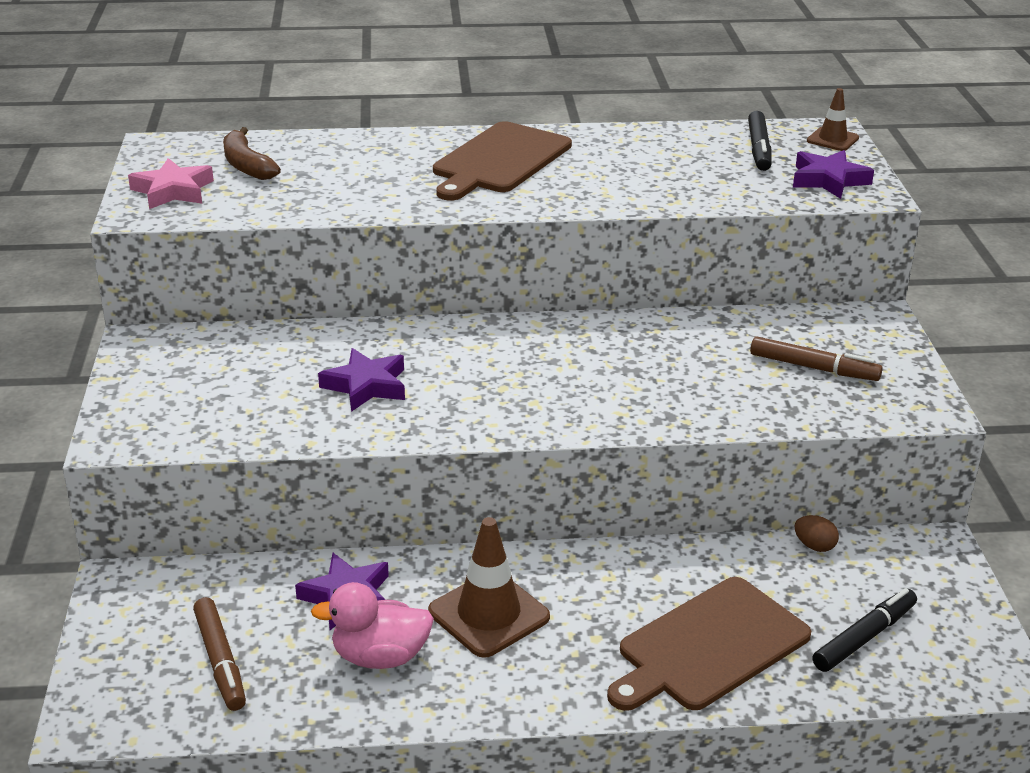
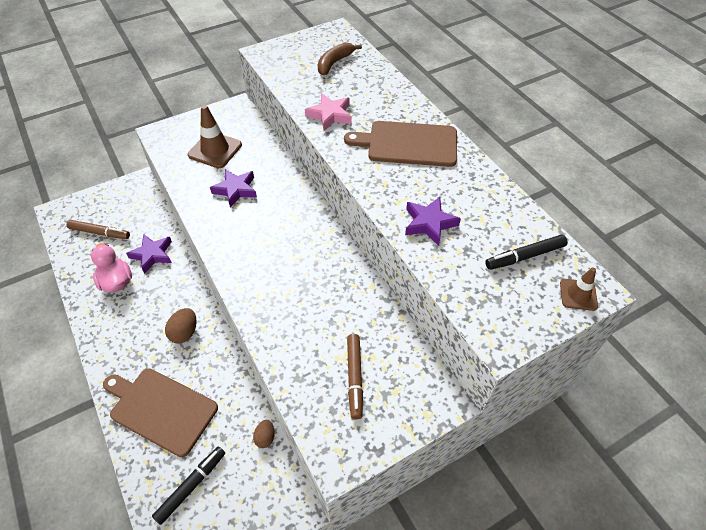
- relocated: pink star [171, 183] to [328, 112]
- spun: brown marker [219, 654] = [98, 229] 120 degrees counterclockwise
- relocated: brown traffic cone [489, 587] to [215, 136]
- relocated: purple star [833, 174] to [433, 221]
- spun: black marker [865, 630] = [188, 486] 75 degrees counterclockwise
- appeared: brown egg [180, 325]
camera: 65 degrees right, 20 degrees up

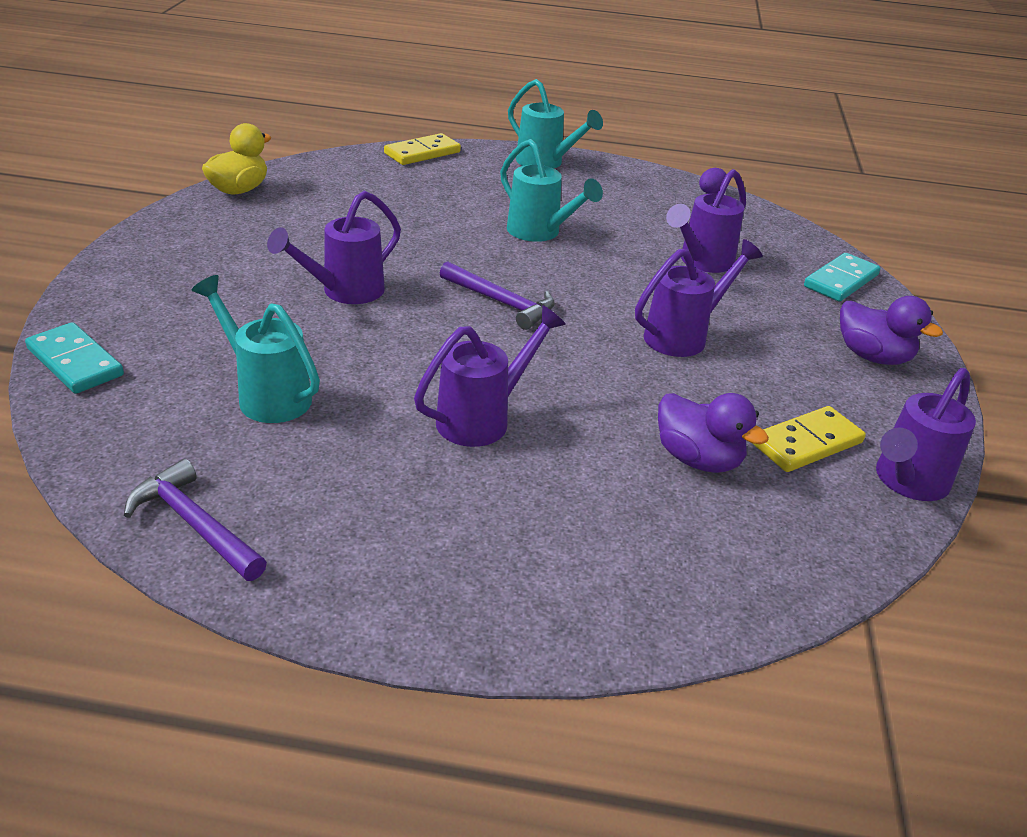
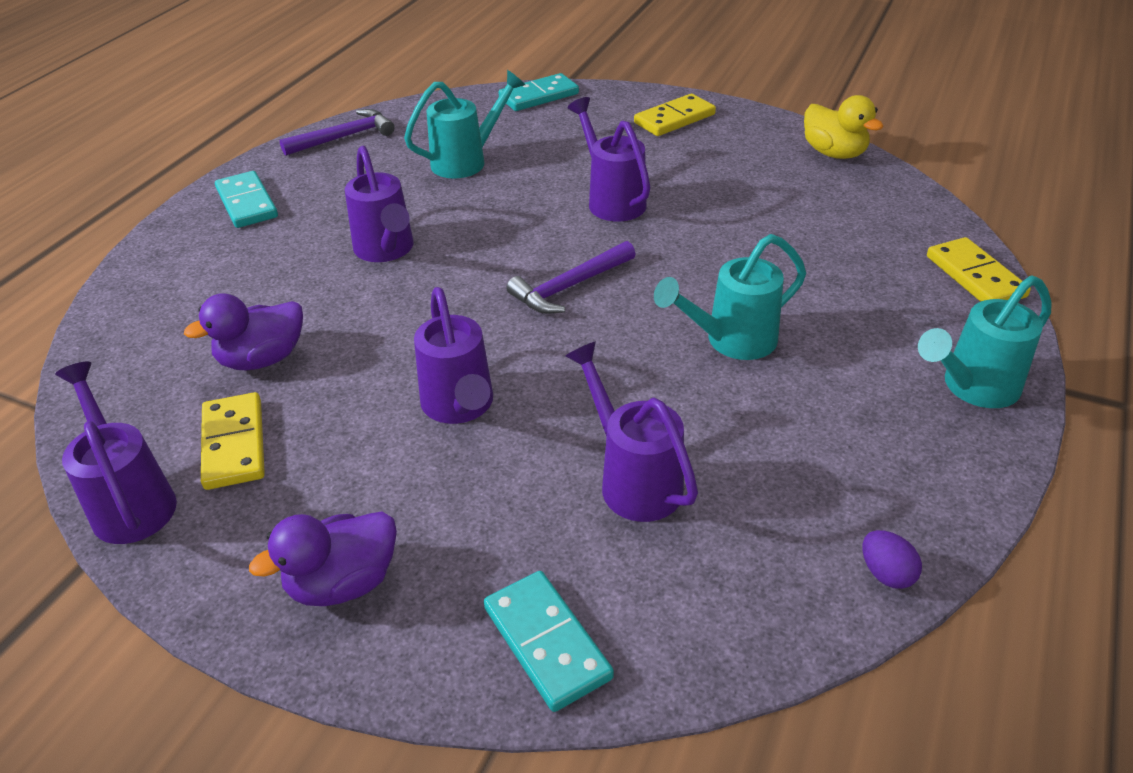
- appeared: turquoise domino [246, 199]
- appeared: yellow domino [675, 115]
camera: 110 degrees right, 5 degrees up

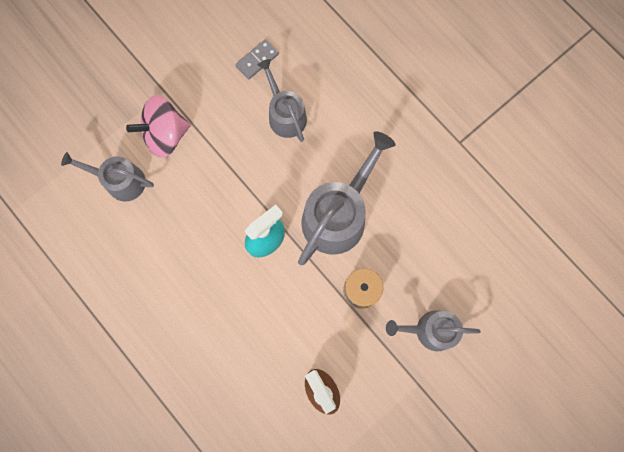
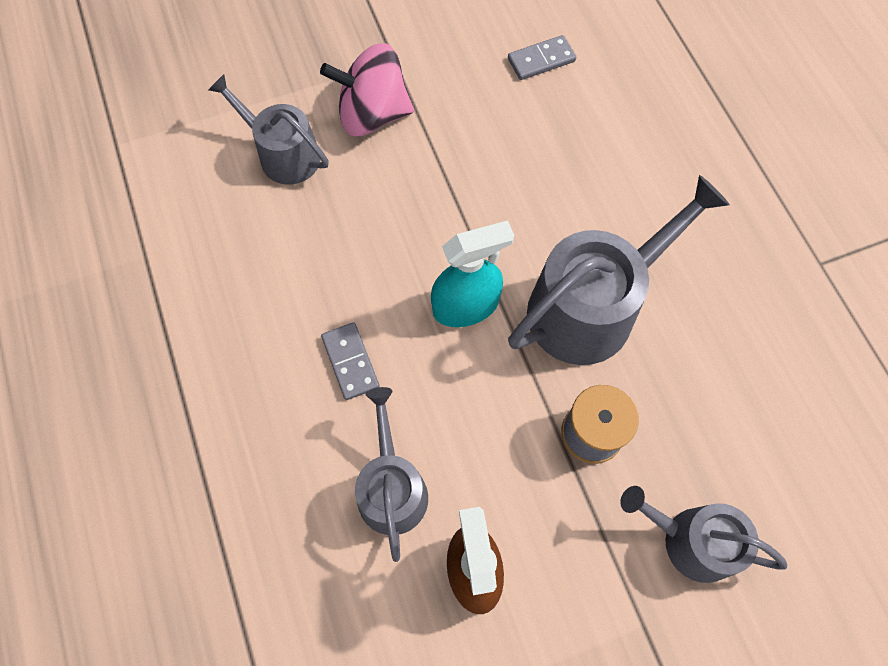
- relocated: grey watering can [282, 100] to [391, 474]
- appeared: grey domino [350, 361]
camera: 20 degrees right, 10 degrees down

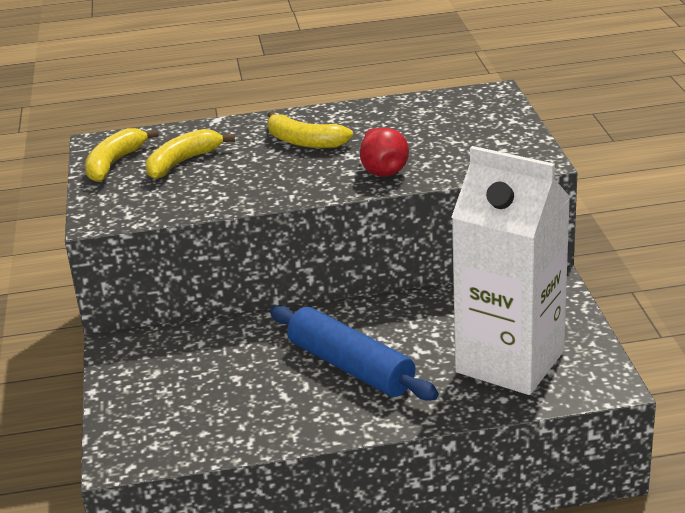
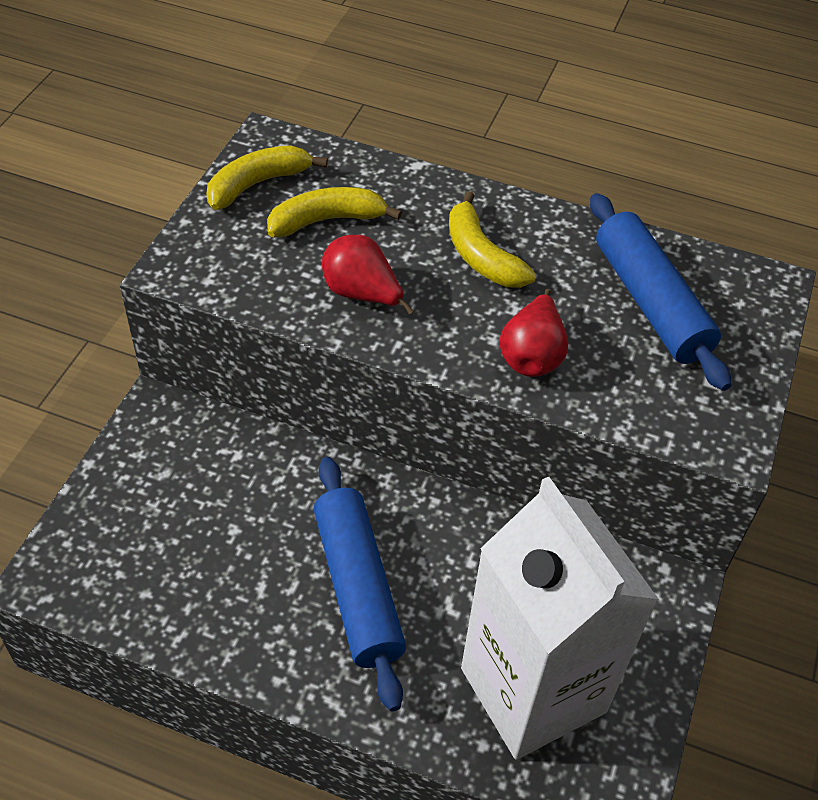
- appeared: red pear [368, 275]
- appeared: blue rolling pin [661, 292]
camera: 25 degrees right, 20 degrees up

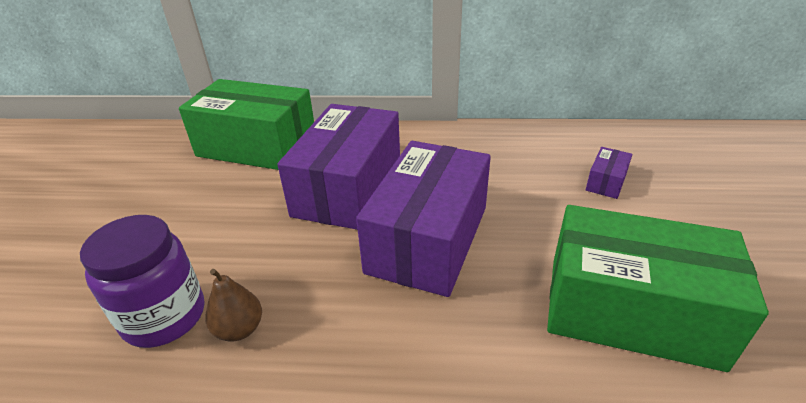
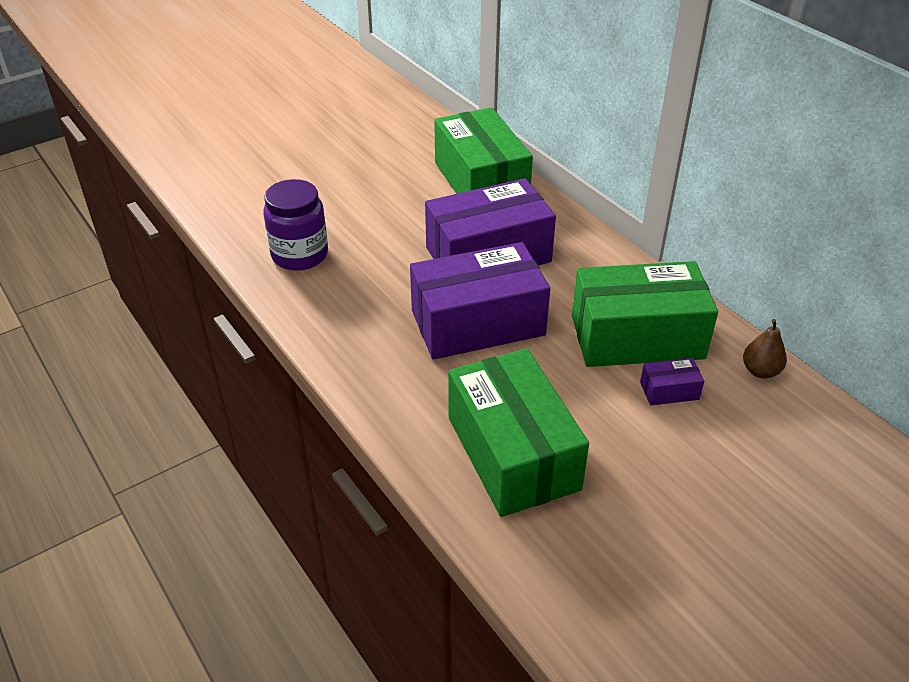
- relocated: brown pear [233, 305] to [765, 349]
- appeared: green box [645, 314]
camera: 50 degrees right, 5 degrees up

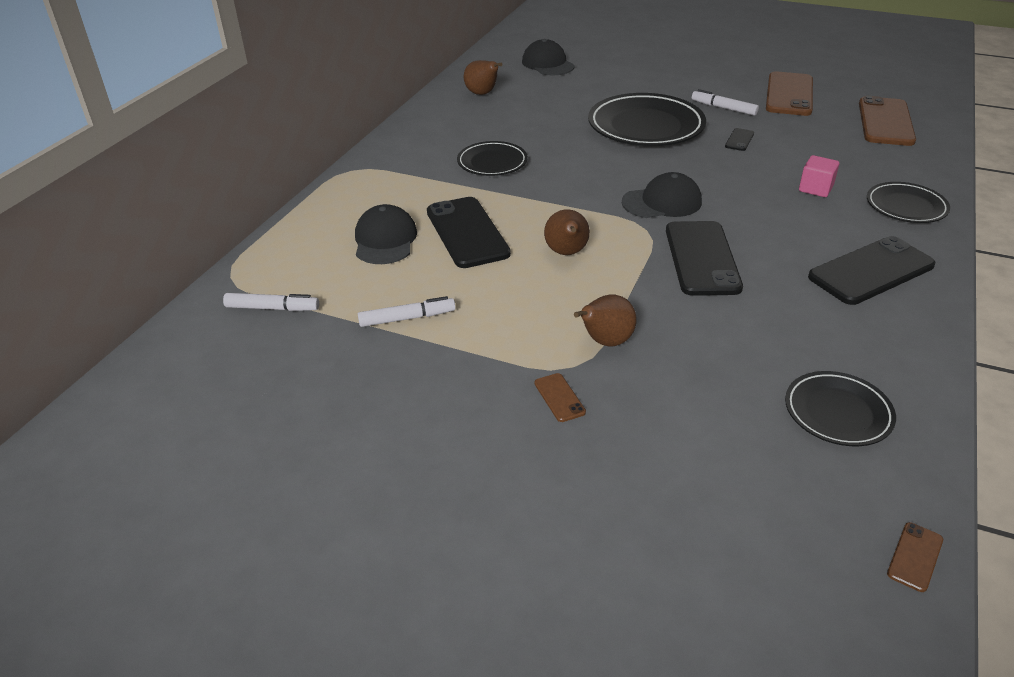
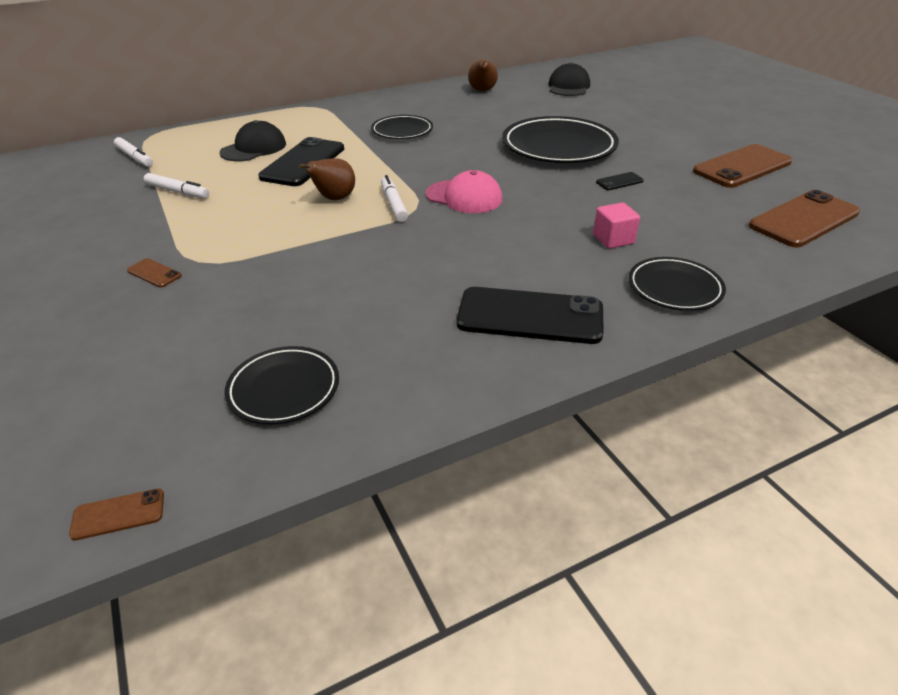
- spun: brown phone [560, 397] = [154, 272] 75 degrees counterclockwise
- missing: brown pear [605, 320]
- colour: black cap [662, 195] to pink cap [463, 191]
- missing: black phone [704, 258]
- relocated: white marker [725, 102] to [394, 198]
camera: 40 degrees right, 0 degrees up

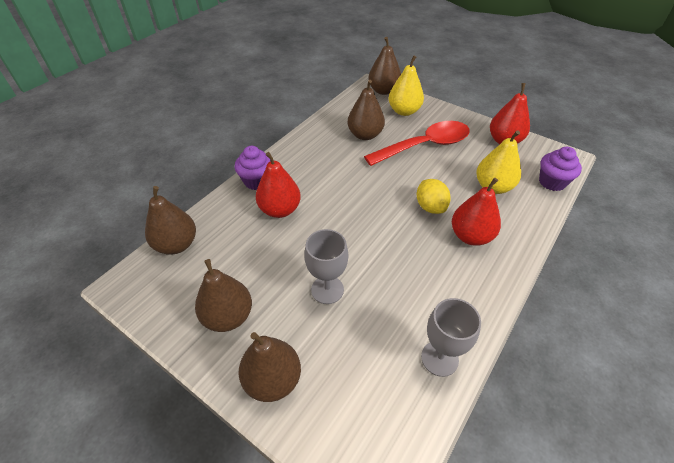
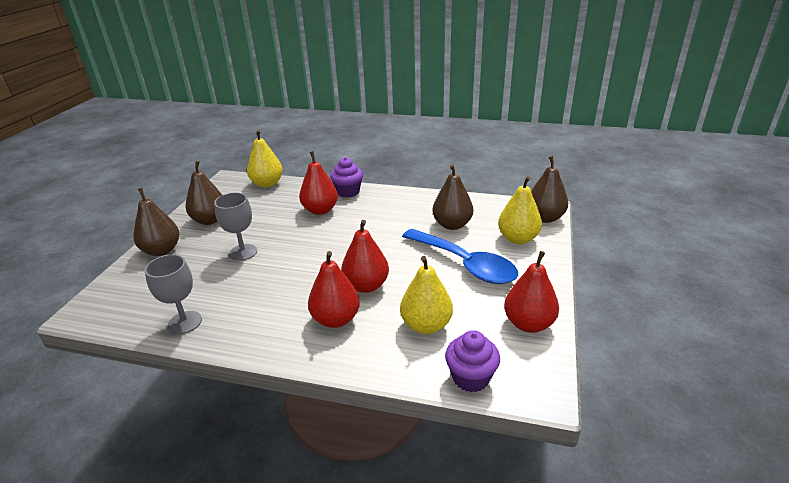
- colour: brown pear [170, 220] to yellow pear [265, 159]
- colour: red spoon [417, 143] to blue spoon [460, 256]
- exchanged: yellow lemon [434, 196] to red pear [365, 256]
camera: 70 degrees right, 15 degrees down

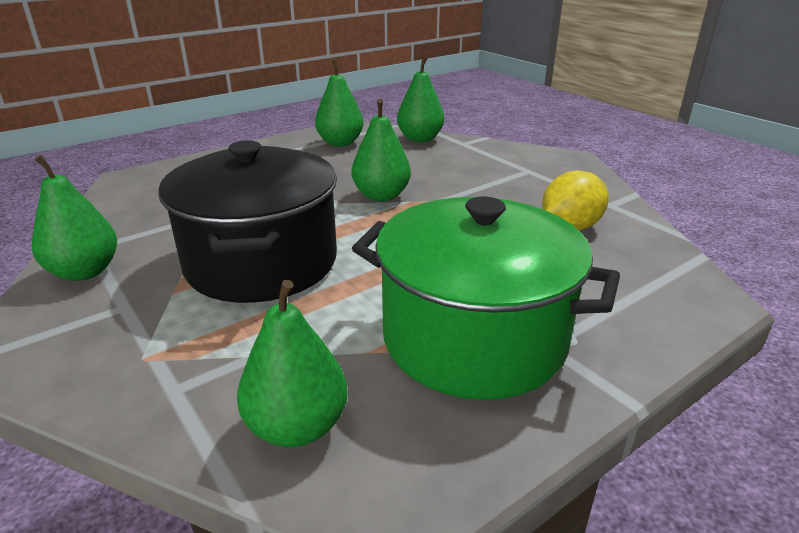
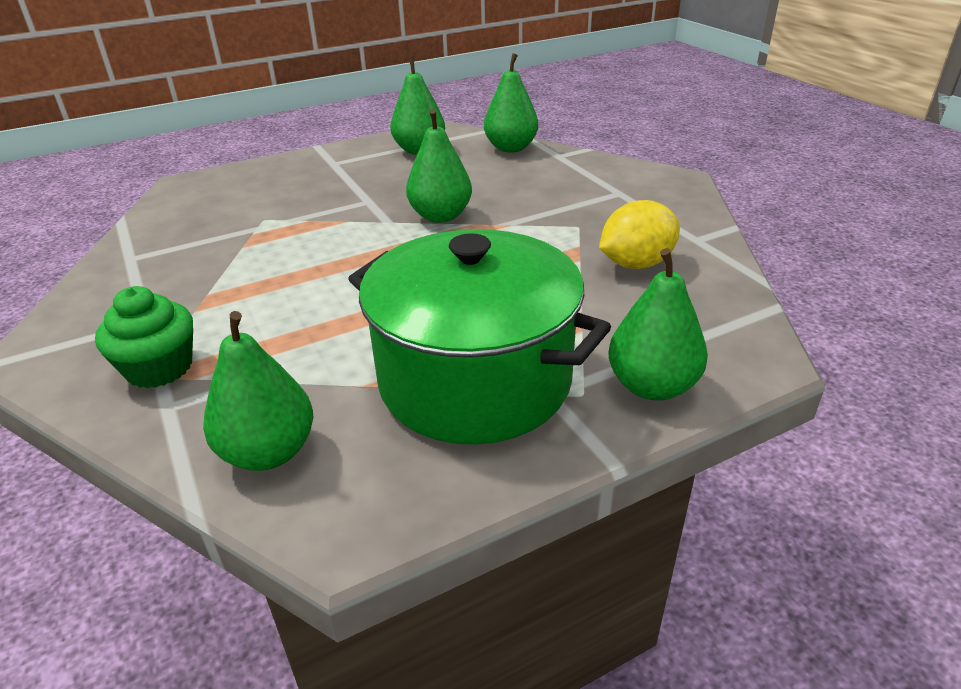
- relocated: green pear [74, 218] to [658, 324]
- missing: black pot [247, 221]
- appeared: green cupcake [144, 337]
camera: 10 degrees right, 5 degrees up

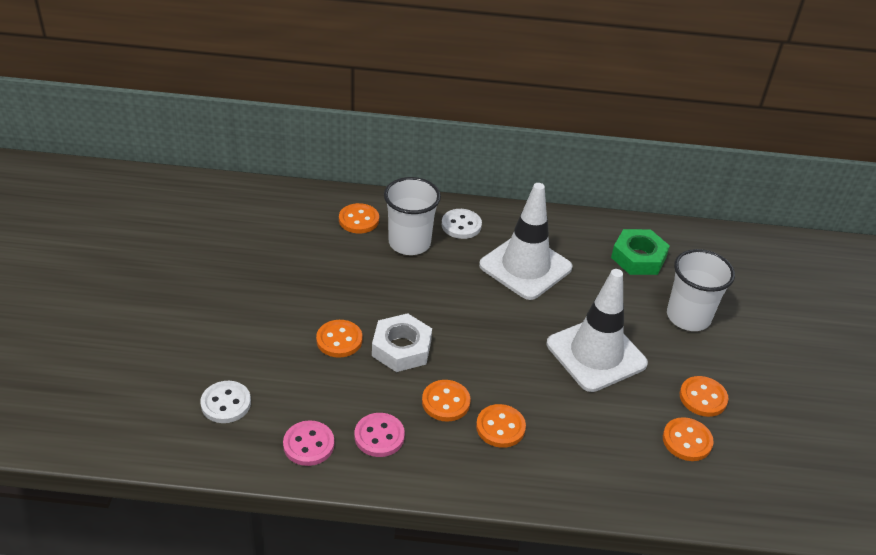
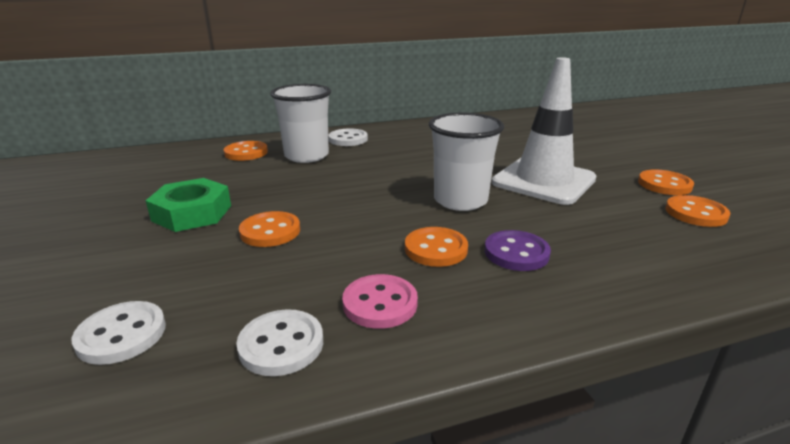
- colour: pink button [308, 443] to white button [279, 342]
- missing: white nut [402, 342]
- colour: orange button [501, 426] to purple button [518, 250]
- missing: white traffic cone [526, 241]
- relocated: green nut [640, 252] to [188, 205]
- relocated: white cup [701, 290] to [466, 162]
camera: 20 degrees left, 15 degrees down

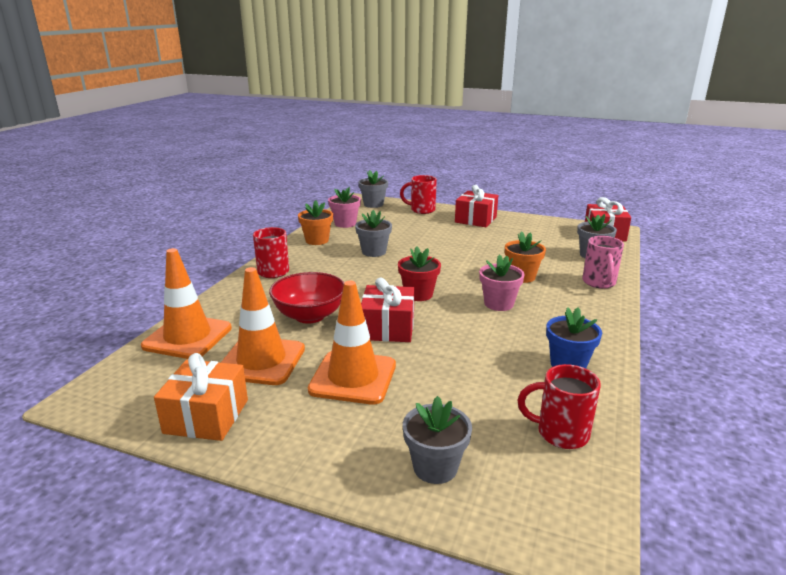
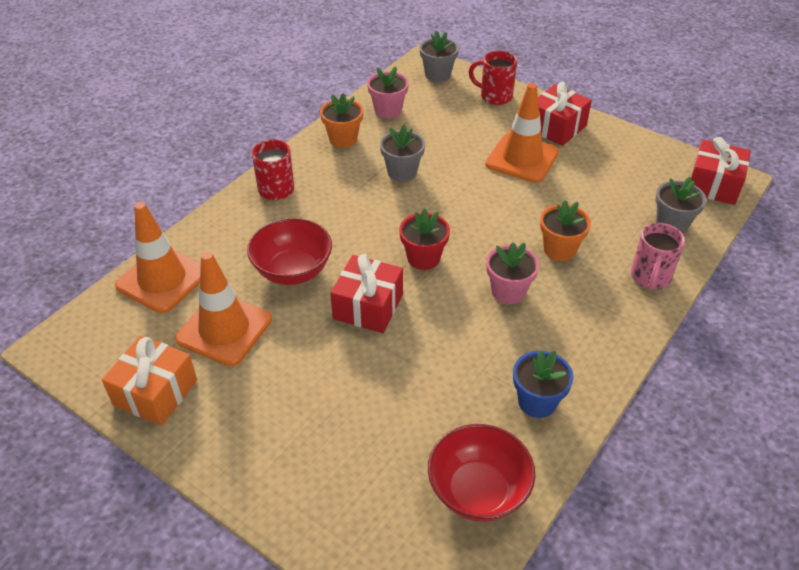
- relocated: orange traffic cone [352, 343] to [522, 133]
- missing: grey flower pot [437, 440]
- exchanged: red mug [559, 406] to red bowl [482, 473]
camera: 15 degrees right, 20 degrees up

